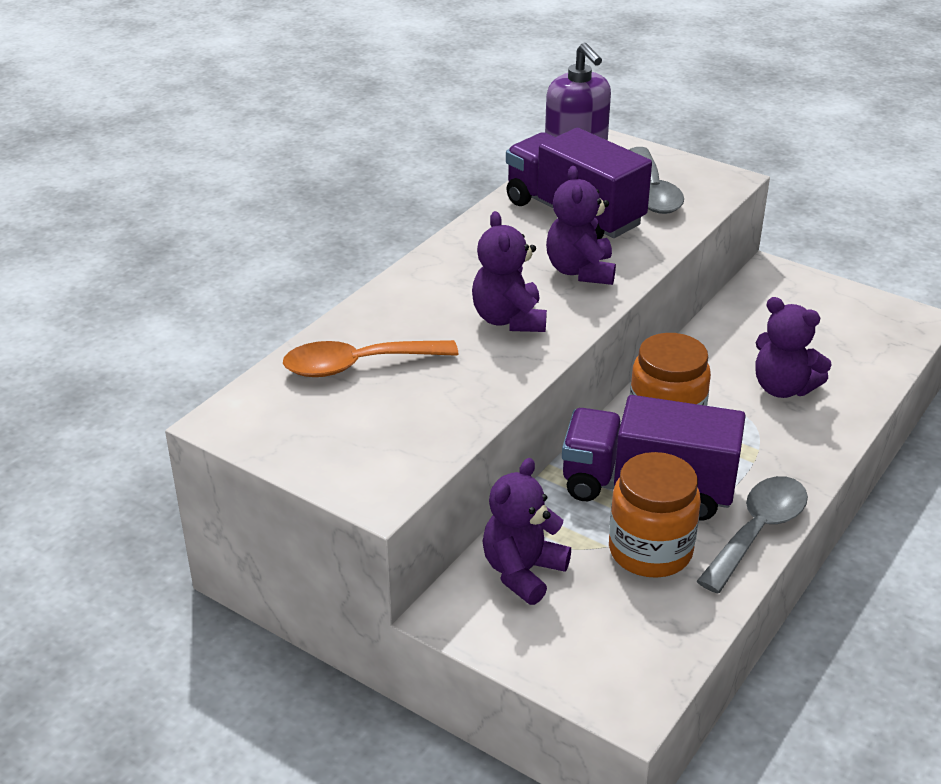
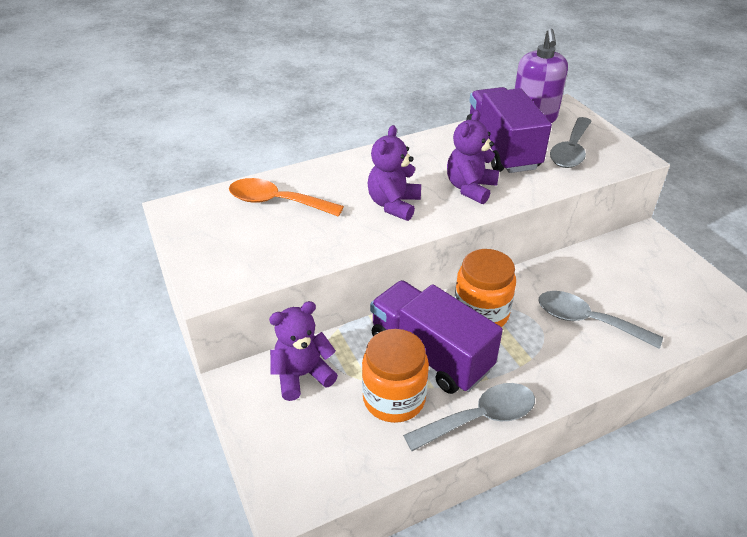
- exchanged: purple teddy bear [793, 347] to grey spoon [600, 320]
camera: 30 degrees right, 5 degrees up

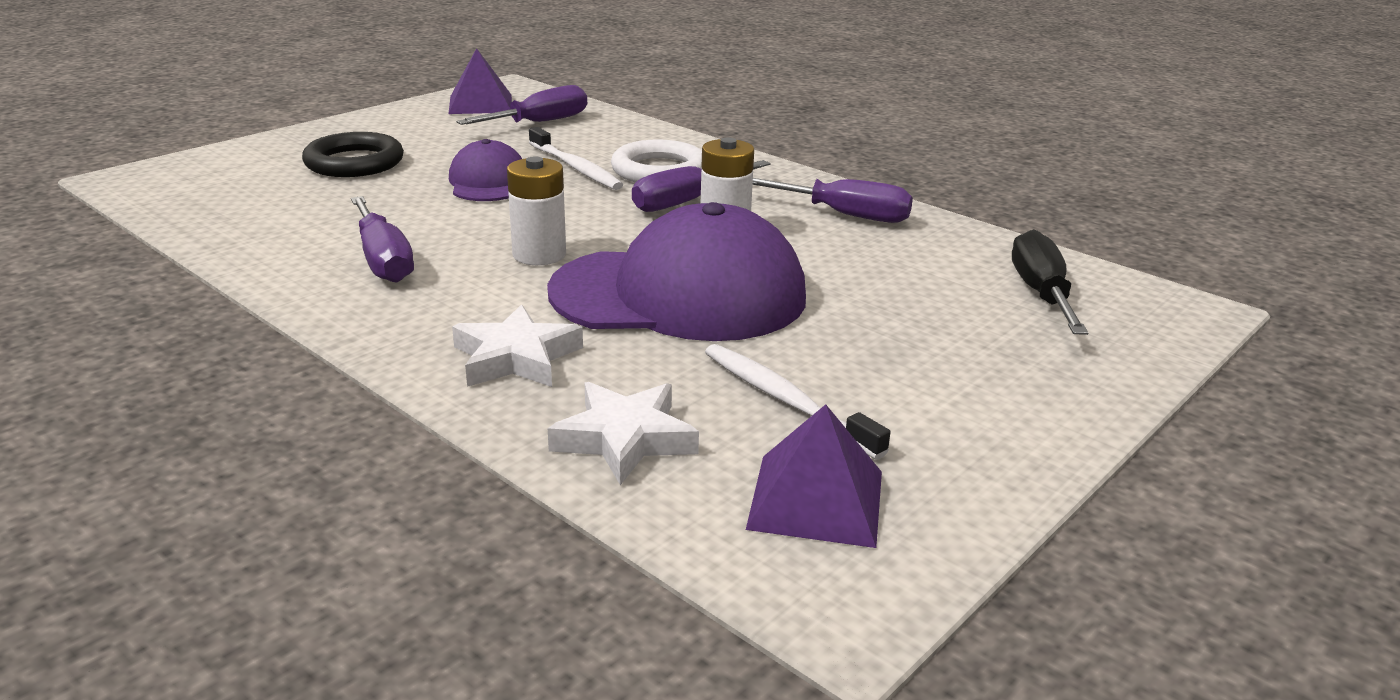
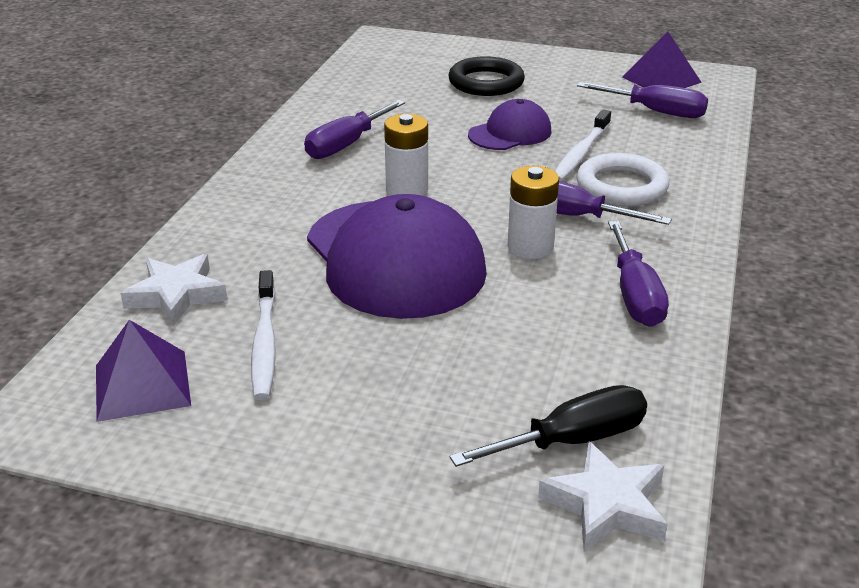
- relocated: white star [517, 345] to [603, 496]
- spun: white toothbrush [798, 401] = [263, 335] 150 degrees clockwise
camera: 65 degrees right, 5 degrees up

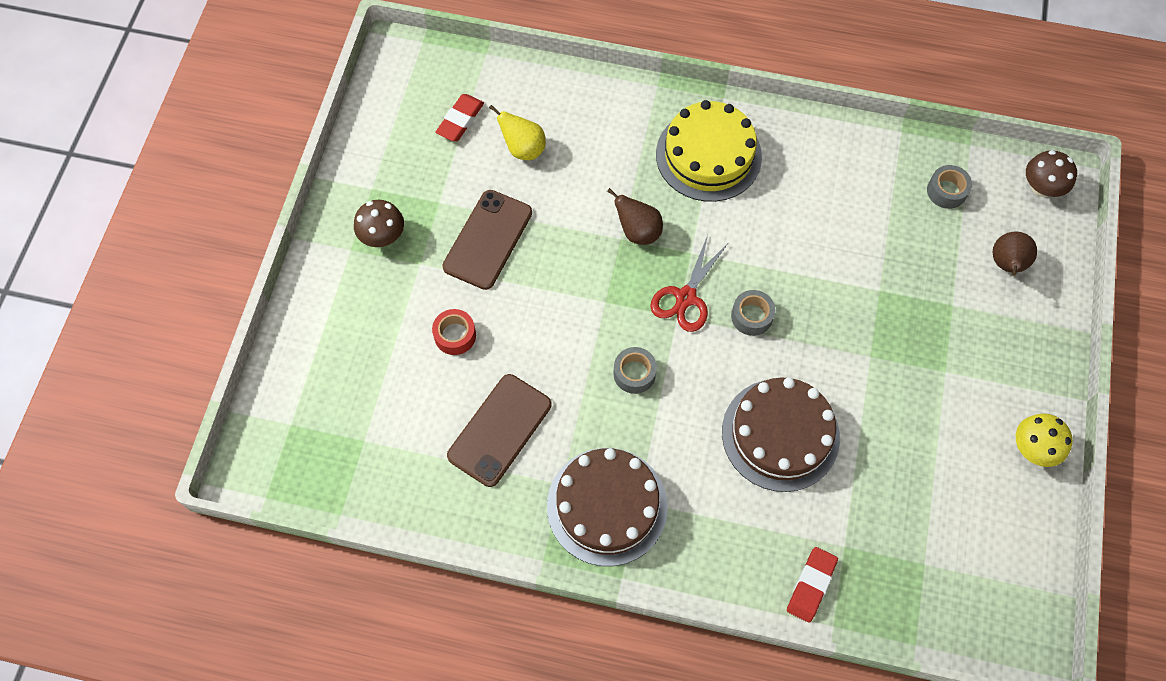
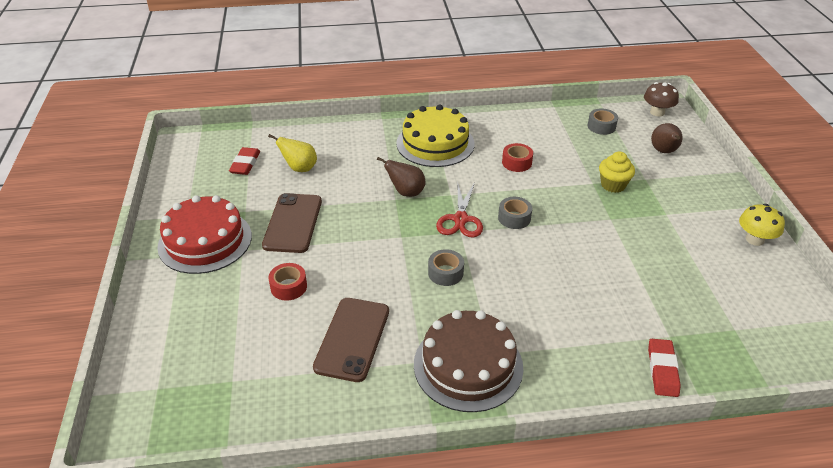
- exchanged: brown mushroom [379, 223] to red cake [204, 234]
- missing: brown cake [781, 435]
- appeared: red tape [517, 157]
- appeared: yellow cupcake [617, 172]
camera: 20 degrees left, 25 degrees down

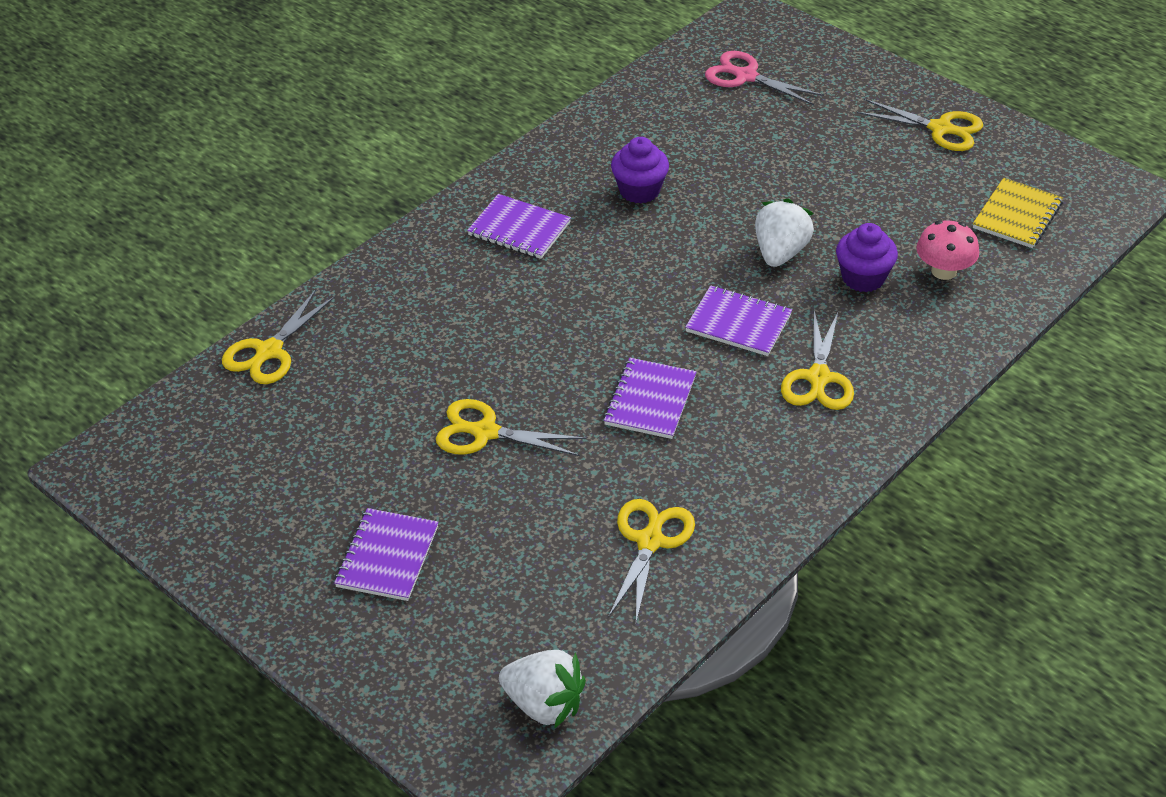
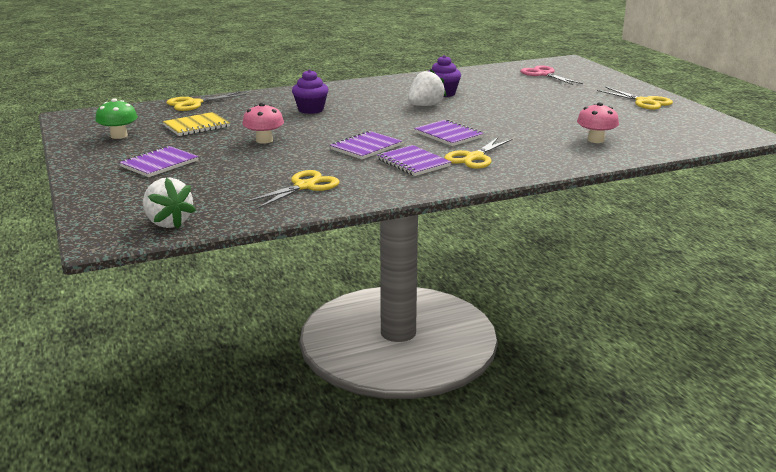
- exchanged: yellow scissors [511, 427] to pink mushroom [263, 123]
- relocated: purple notebook [519, 226] to [414, 160]
- relocated: white strawberry [784, 233] to [427, 87]
- relocated: purple cupcake [867, 257] to [310, 91]
- relocated: yellow notebook [1018, 213] to [196, 124]
- appeared: green mushroom [116, 118]
camera: 25 degrees right, 20 degrees down

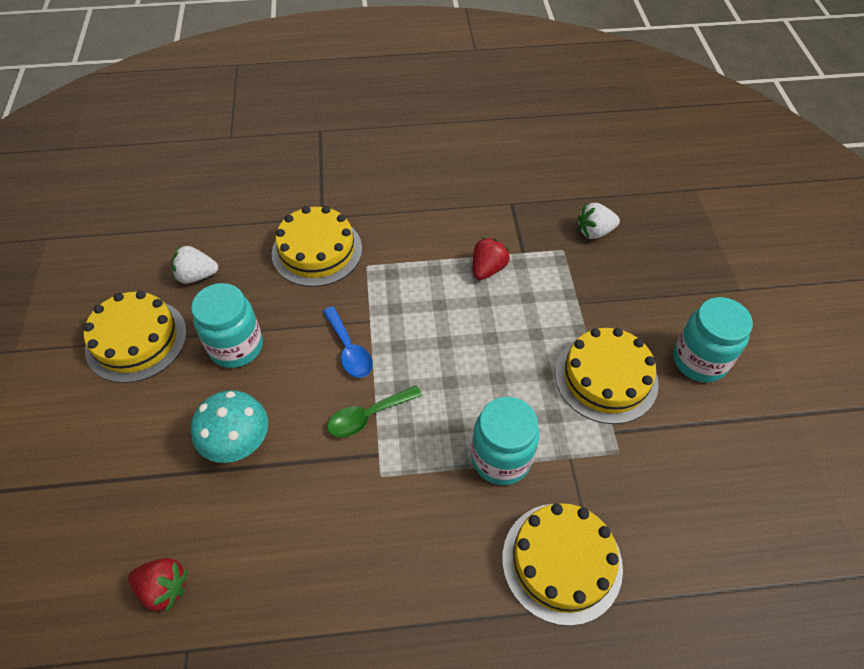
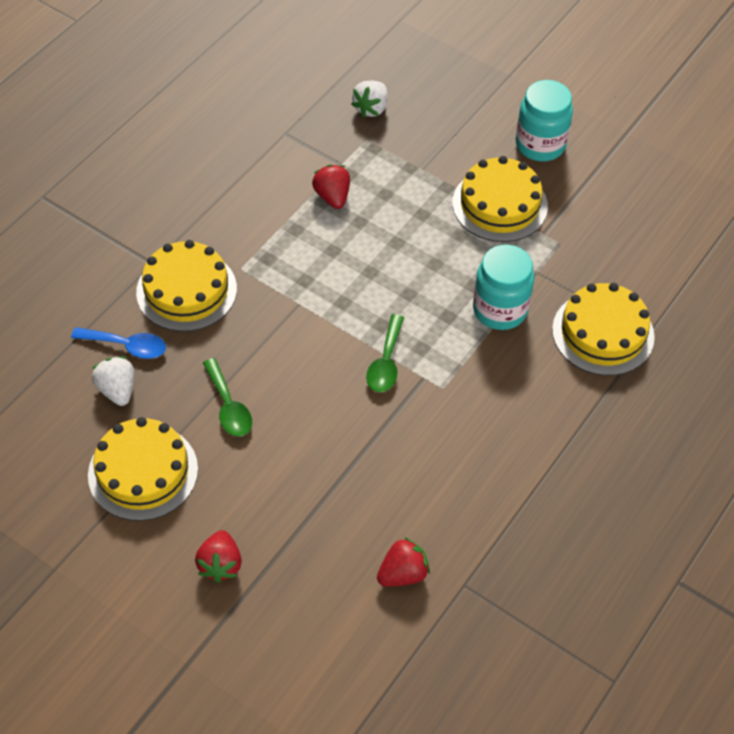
- spun: white strawberry [194, 265] = [113, 381] 120 degrees clockwise
- exchanged: turquoise jar [227, 325] to green spoon [227, 397]
- missing: turquoise mushroom [229, 426]
- relocated: blue spoon [348, 342] to [118, 343]
- appeared: red strawberry [218, 556]
camera: 50 degrees left, 0 degrees up

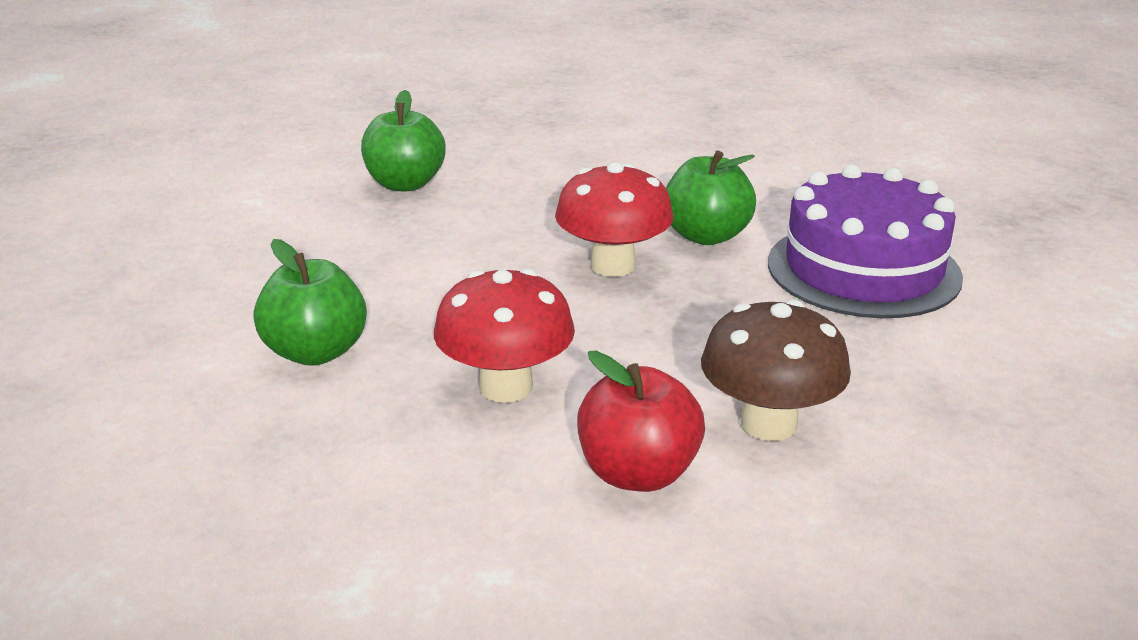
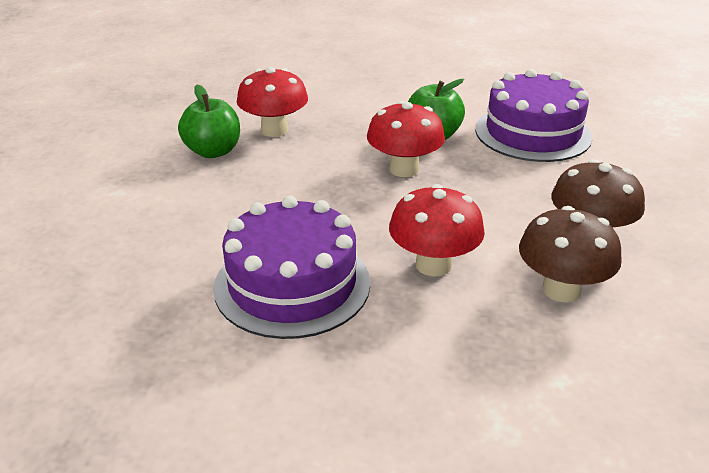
- exchanged: green apple [310, 302] to purple cake [291, 267]
- exchanged: red apple [641, 421] to brown mushroom [570, 254]
- appeared: red mushroom [272, 102]
camera: 30 degrees left, 5 degrees up

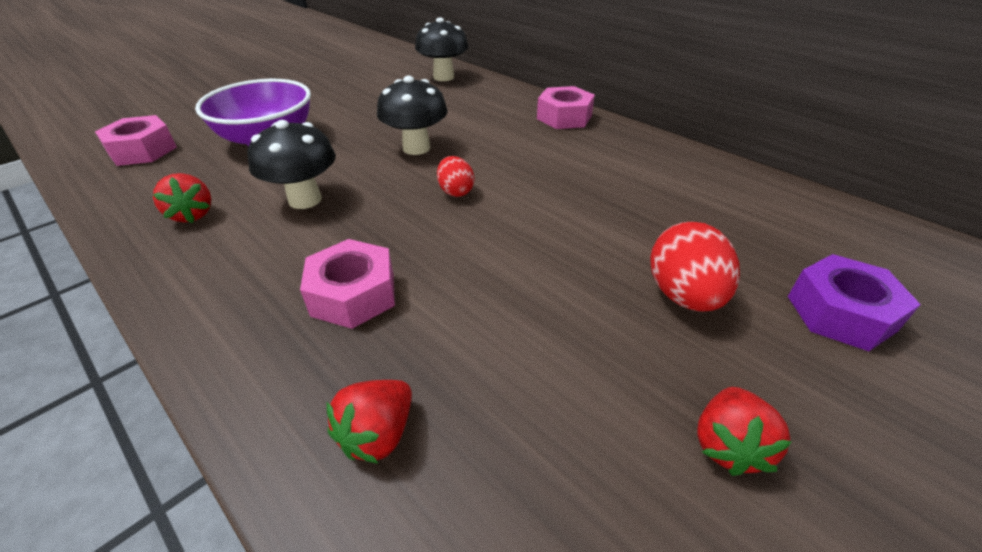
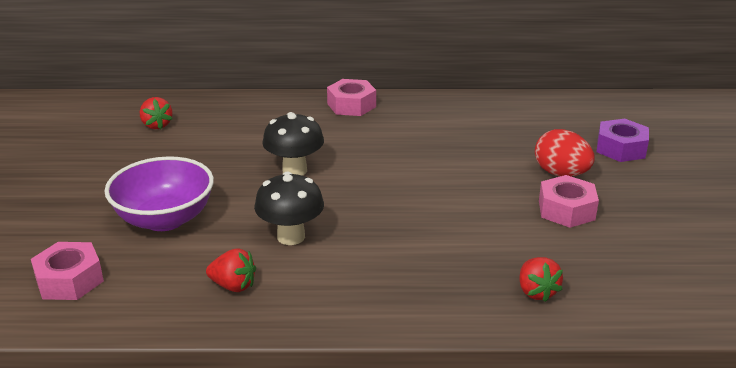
- relocated: pink nut [347, 284] to [569, 201]
- missing: black mushroom [442, 49]
- missing: red egg [455, 176]
- relocated: red strawberry [744, 431] to [156, 113]
camera: 45 degrees left, 10 degrees down

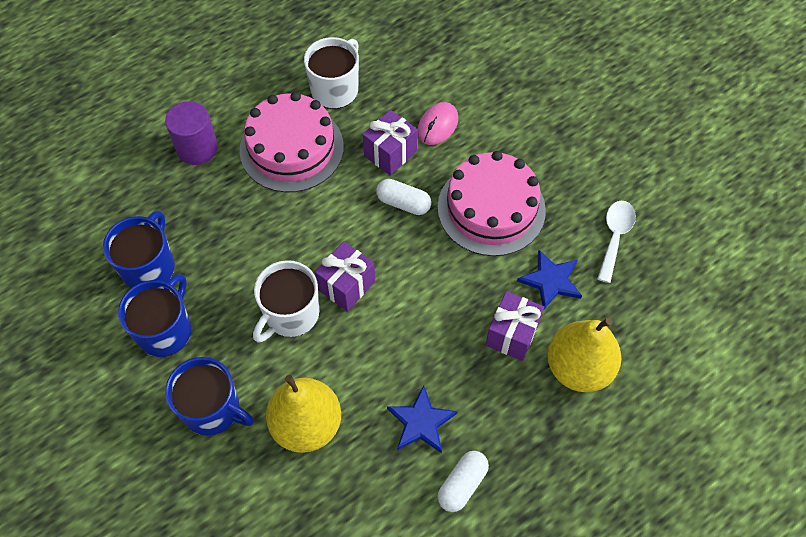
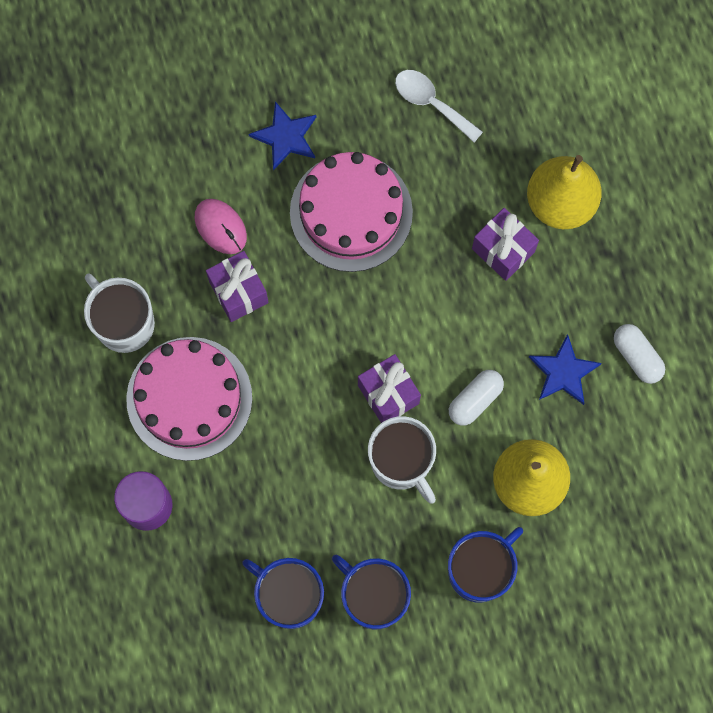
- relocated: white capsule [403, 197] to [476, 398]
- relocated: blue star [549, 280] to [282, 135]
camera: 70 degrees left, 15 degrees up

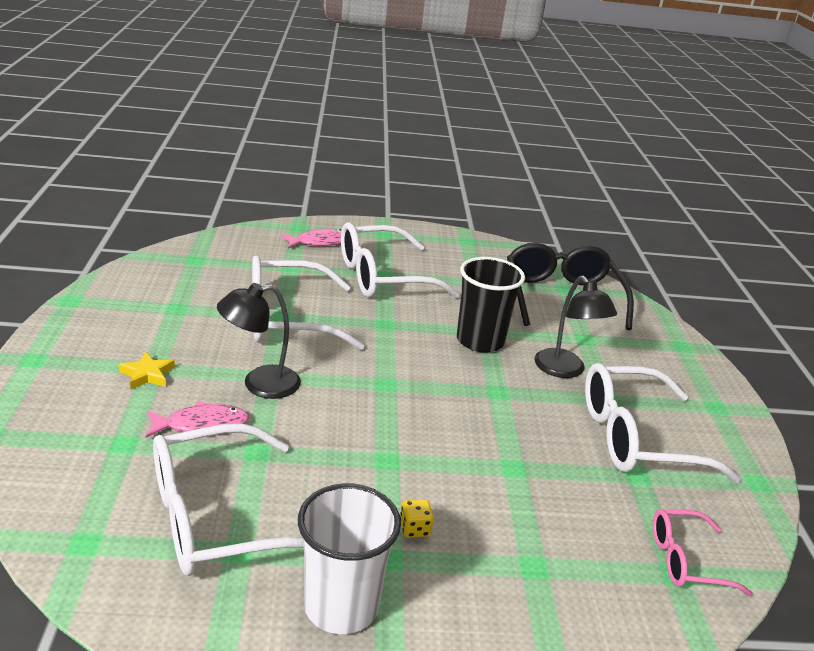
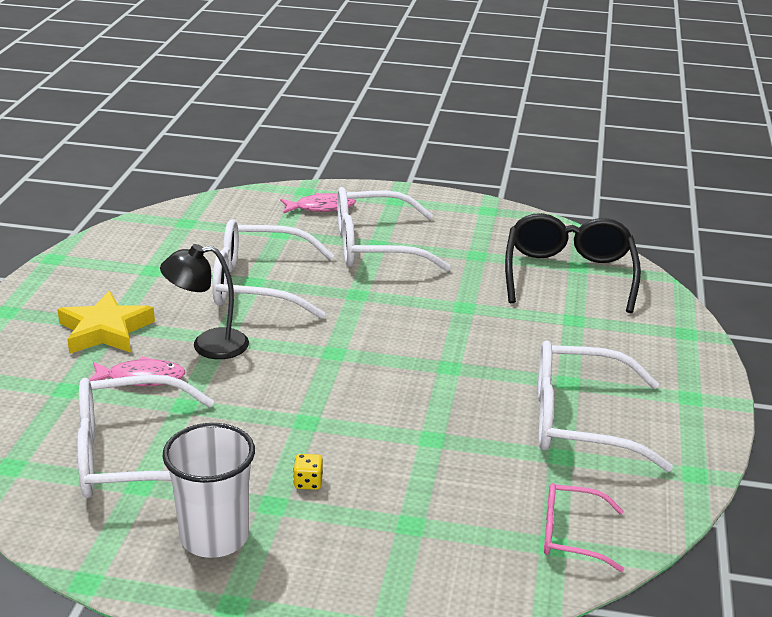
- size: yellow star [147, 370] = [106, 322] x1.84
- missing: black cup [491, 304]
- missing: black lamp [575, 327]
camera: 15 degrees right, 0 degrees up

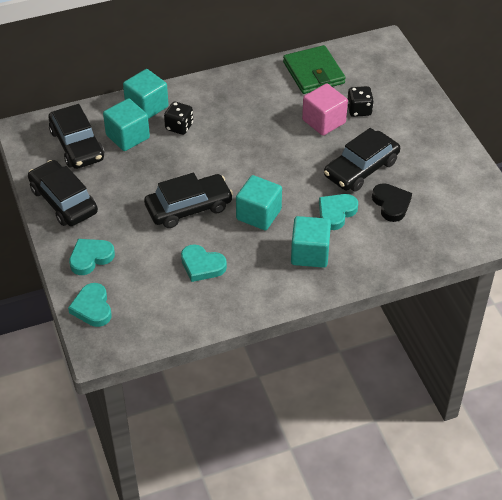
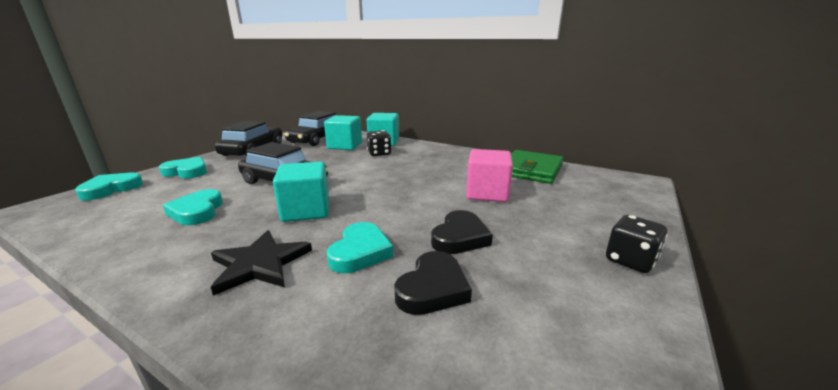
- exchanged: turquoise cube [311, 242] to black star [261, 263]
- spun: turquoise heart [338, 212] = [360, 247] 105 degrees clockwise
- exchanged: black car [362, 160] to black heart [462, 232]
- relocated: black dice [361, 101] to [637, 244]
camera: 50 degrees right, 25 degrees down

